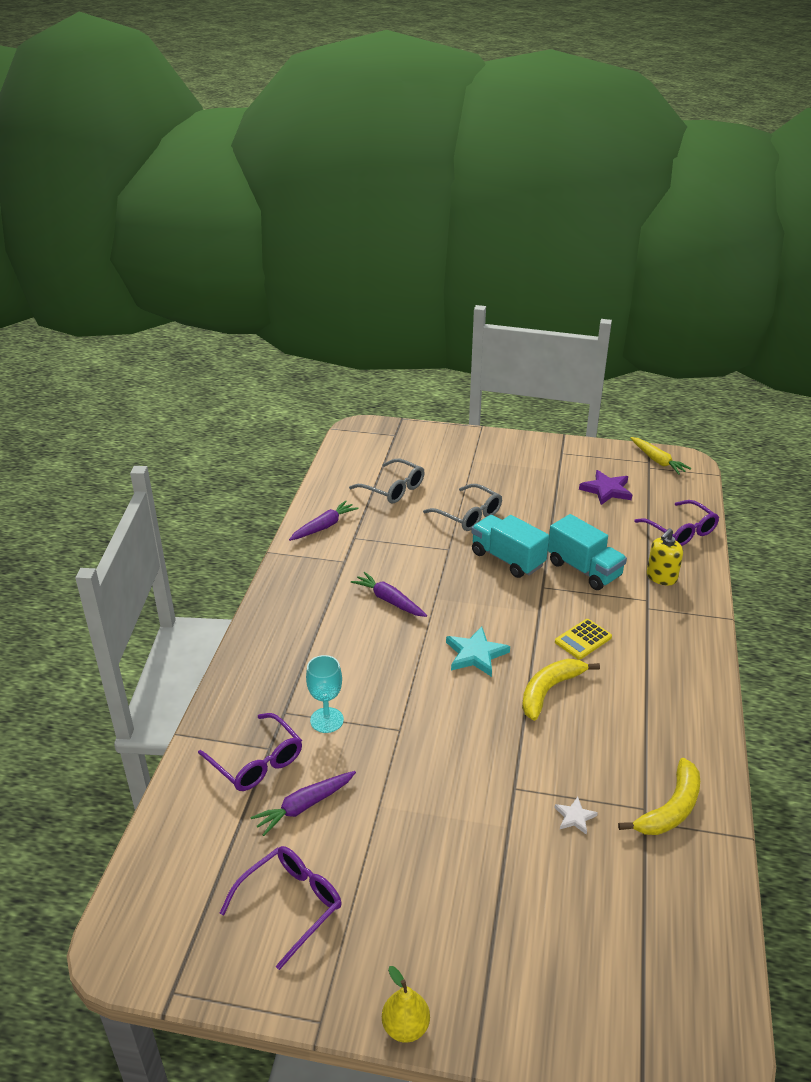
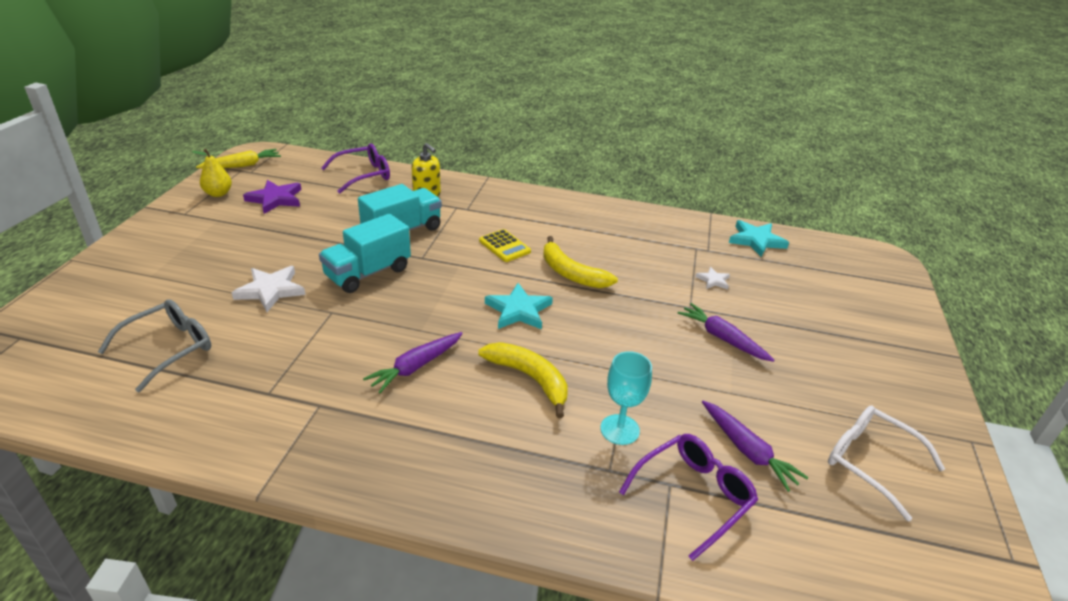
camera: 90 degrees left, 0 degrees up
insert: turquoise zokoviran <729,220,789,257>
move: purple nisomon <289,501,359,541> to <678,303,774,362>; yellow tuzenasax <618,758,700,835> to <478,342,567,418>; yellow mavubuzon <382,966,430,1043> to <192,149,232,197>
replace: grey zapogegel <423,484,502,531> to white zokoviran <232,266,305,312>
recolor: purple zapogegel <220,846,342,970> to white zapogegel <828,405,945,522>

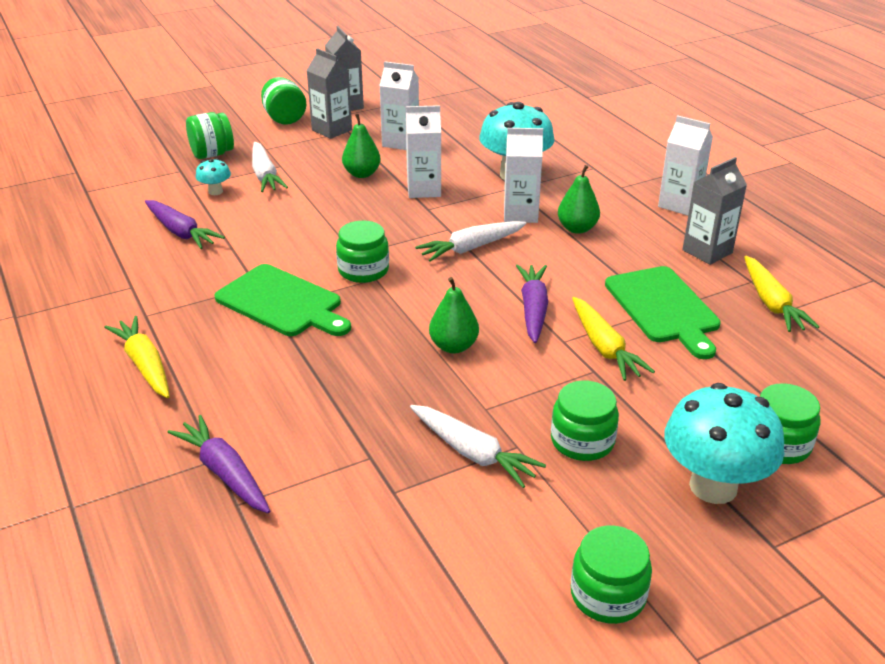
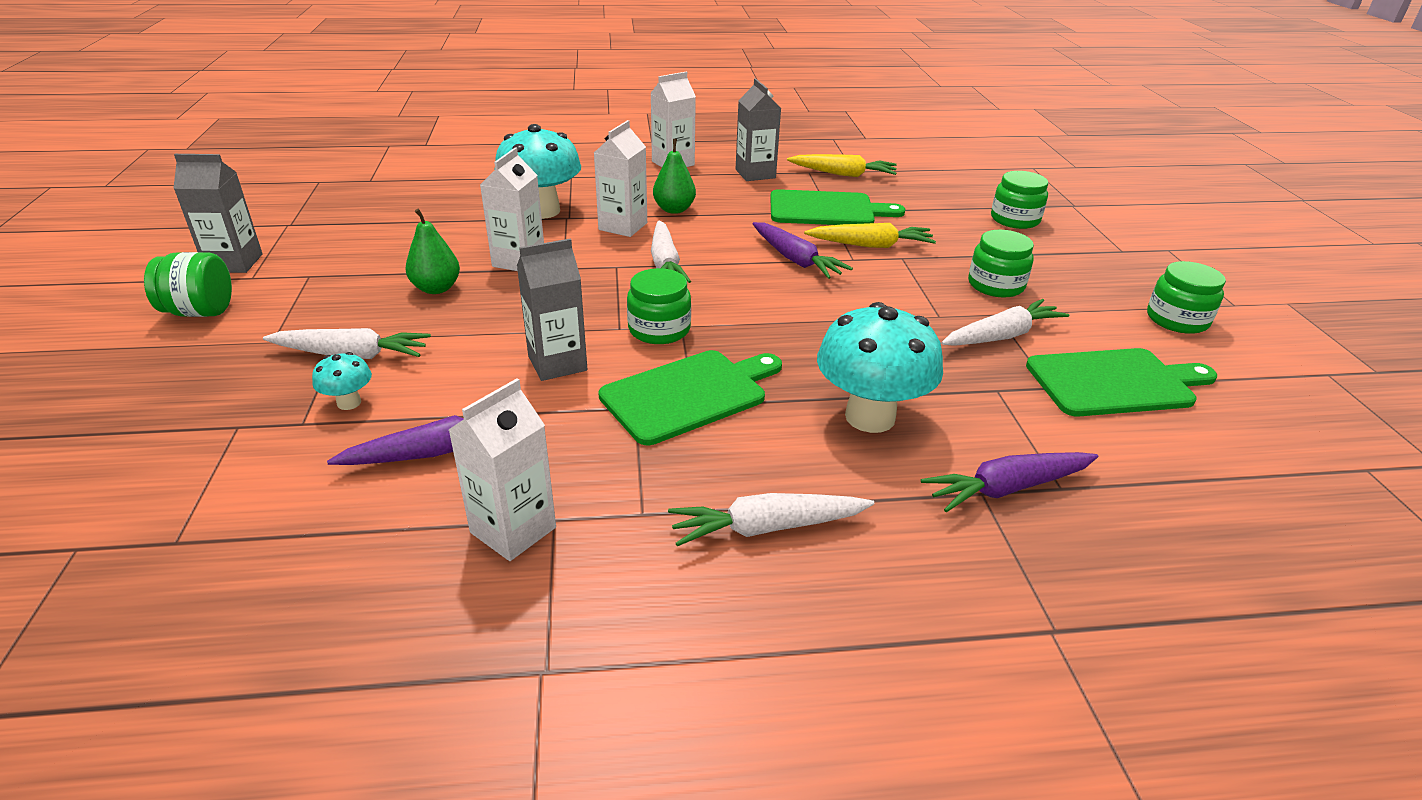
camera: 70 degrees left, 0 degrees up
delete: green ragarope <186,112,234,159>; green mavubuzon <429,277,479,354>
insert: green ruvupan <1026,348,1217,417>
move: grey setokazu <306,48,352,139> to <517,239,587,381>; white setokazu <379,61,419,150> to <449,378,556,561>; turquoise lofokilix <664,383,784,504> to <817,302,943,433>
recolor: yellow nisomon <104,316,170,398> to white nisomon <668,493,874,546>
rotate: purple nisomon <516,265,548,343> = <753,222,853,279> 150 degrees counterclockwise

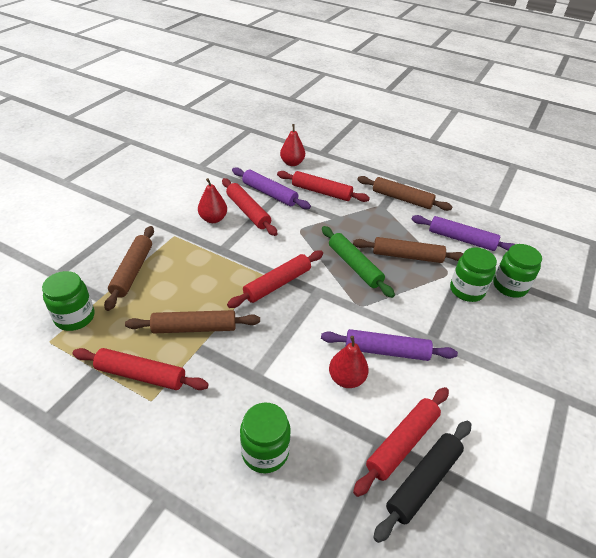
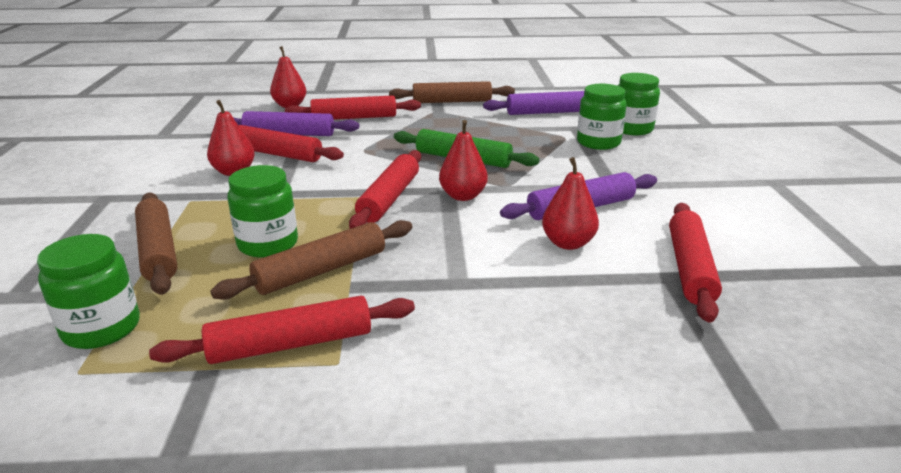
camera: 30 degrees left, 15 degrees down
delete: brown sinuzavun <353,237,464,263>; black sinuzavun <373,421,471,543>
insert: red mavubuzon <439,120,488,201>
move: green ragarope <240,403,291,473> to <227,165,298,257>

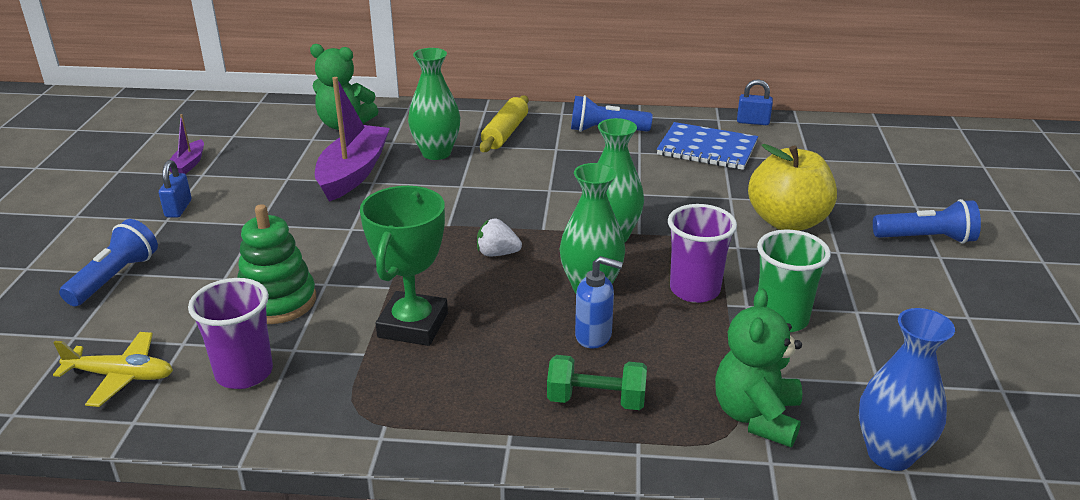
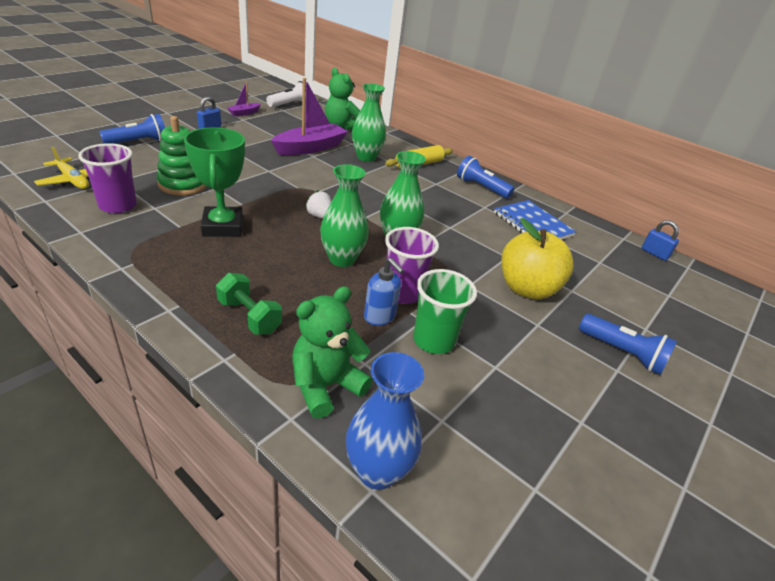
camera: 30 degrees right, 5 degrees up
insert: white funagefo <266,81,313,107>
move: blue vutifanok <737,79,773,125> to <642,220,679,261>; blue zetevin <575,256,623,349> to <364,258,404,326>
rotate: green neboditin <360,186,448,346> = <184,127,245,237> 60 degrees counterclockwise

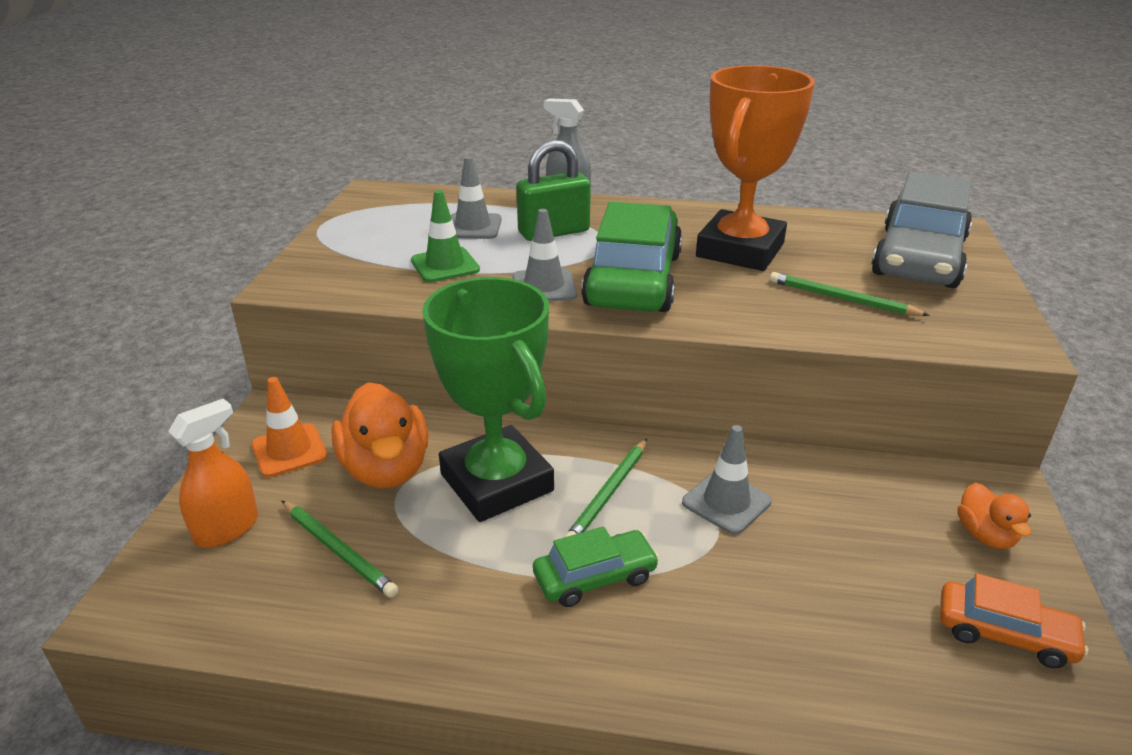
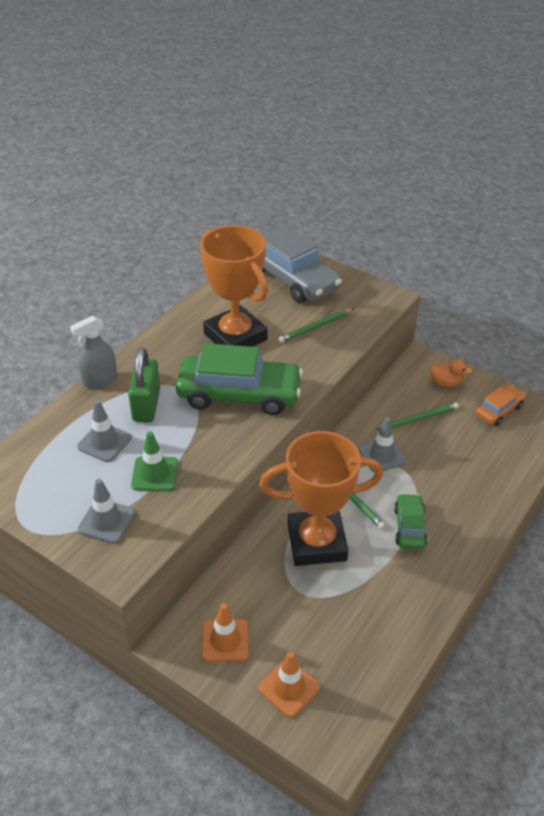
camera: 65 degrees left, 10 degrees up
delete: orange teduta <331,382,429,488>
move: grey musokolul <512,209,577,301> to <78,479,135,544>; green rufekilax <282,501,398,598> to <376,403,459,430>
replace: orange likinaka <168,399,258,548> to orange musokolul <258,651,320,718>
recolor: green neboditin <422,277,554,522> to orange neboditin <259,431,383,566>
rotate: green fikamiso <581,202,683,312> = <176,343,303,415> 150 degrees clockwise

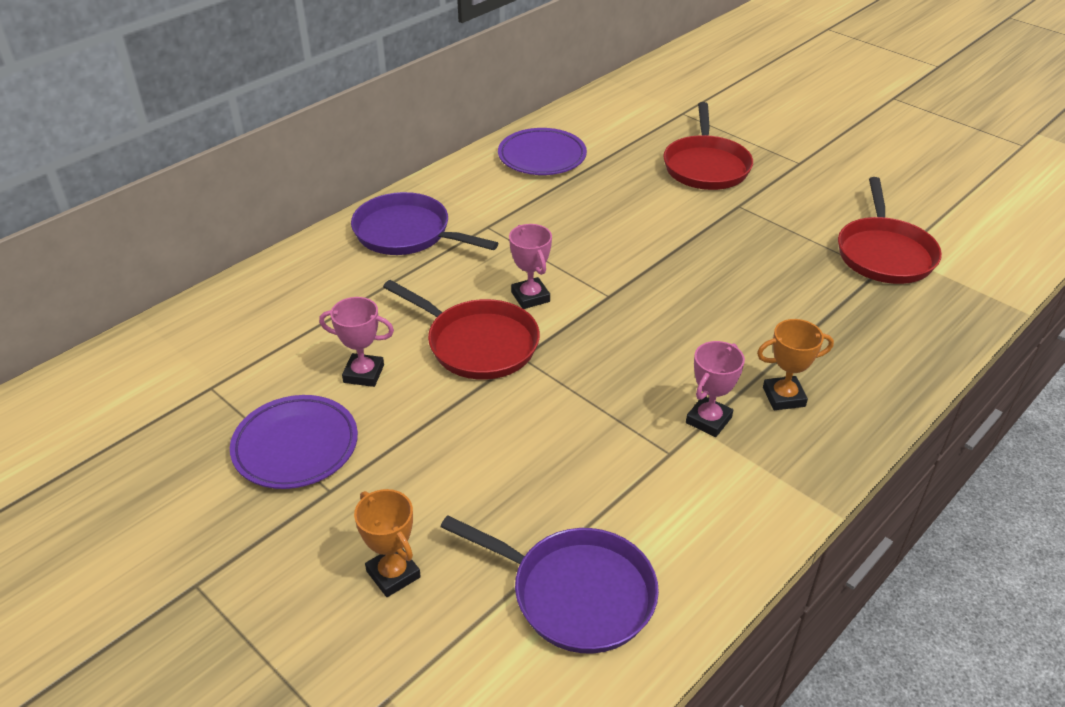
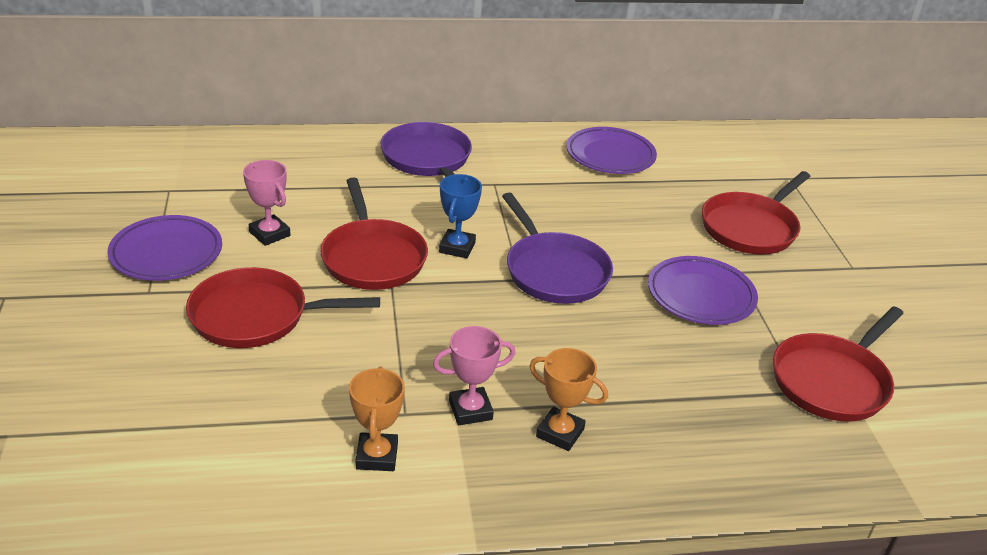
camera: 35 degrees right, 5 degrees down
insert: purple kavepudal <648,256,758,325>; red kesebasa <186,267,380,348>
move: orange neboditin <354,489,421,597> to <349,366,405,471>; purple kesebasa <440,515,659,654> to <502,192,613,304>
recolor: pink neboditin <509,224,552,309> to blue neboditin <439,174,482,258>

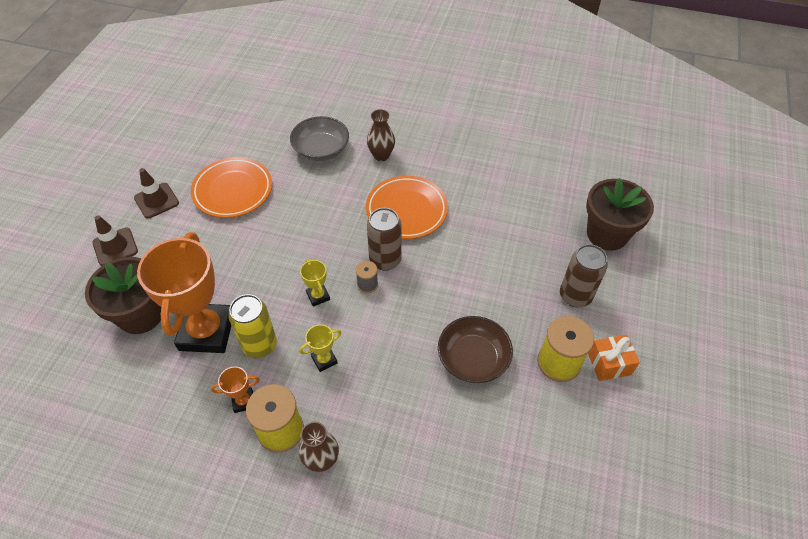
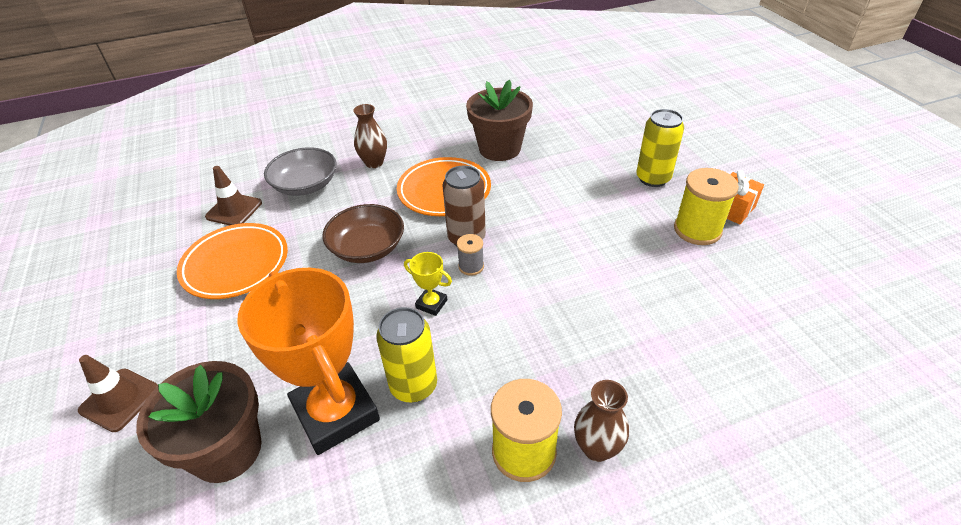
camera: 35 degrees left, 10 degrees down
delete: yellow neboditin <299,324,342,372>; orange neboditin <211,366,260,413>
move: brown musokolul <134,168,179,219> to <205,166,262,226>; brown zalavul <586,178,654,251> to <466,80,533,161>; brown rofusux <438,316,513,383> to <322,204,404,263>
recolor: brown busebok <560,244,608,307> to yellow busebok <636,109,684,187>

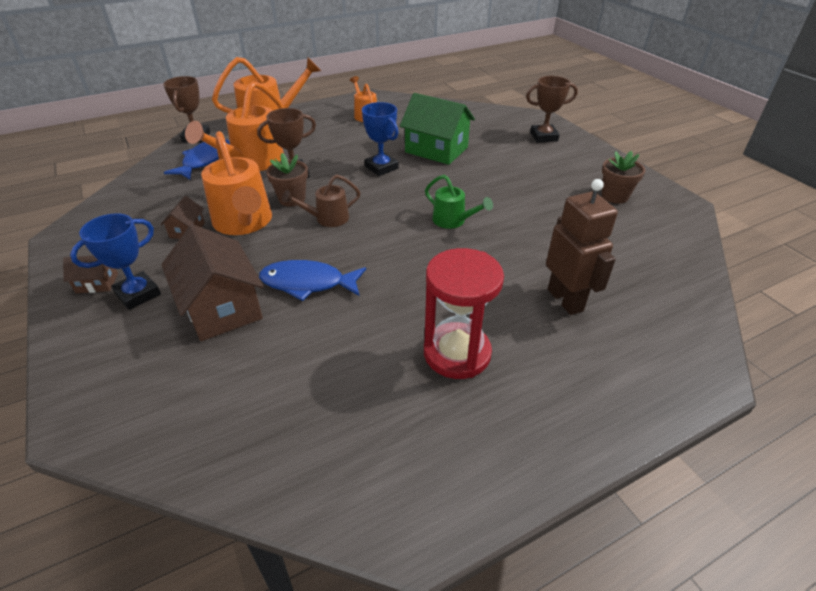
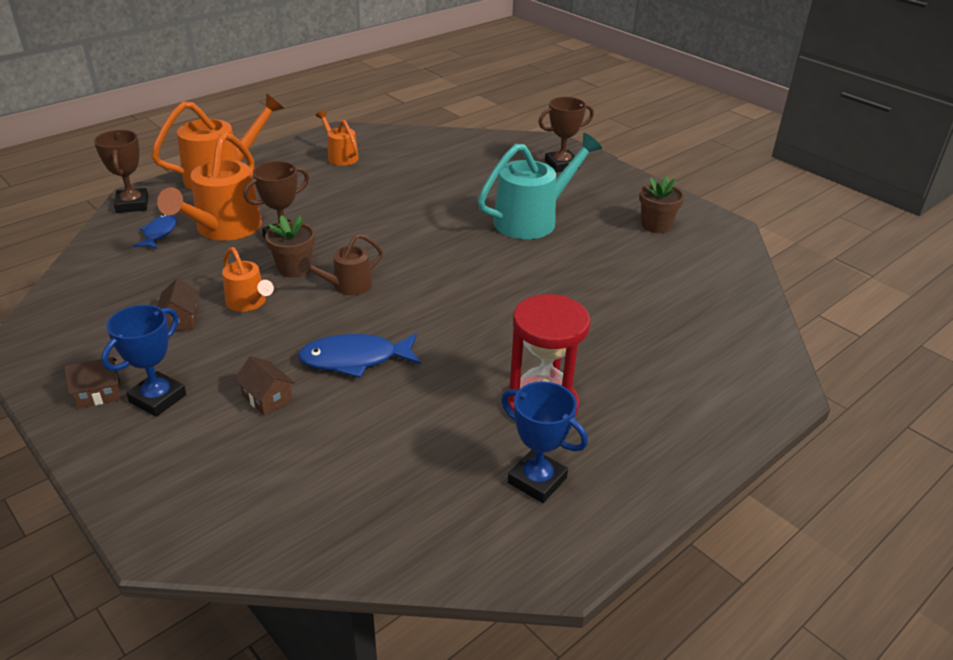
camera: 15 degrees left, 5 degrees down
delete: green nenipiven <400,93,475,165>; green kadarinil <425,175,493,229>; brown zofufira <546,179,618,315>
insert: turquoise kadarinil <478,133,602,239>
move: blue neboditin <362,102,398,176> to <501,381,588,503>
resize: orange kadarinil <201,131,272,235> = <222,247,274,312> x0.55; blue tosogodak <164,139,230,179> = <133,214,177,249> x0.62; brown nenipiven <161,224,264,341> = <234,356,295,416> x0.47

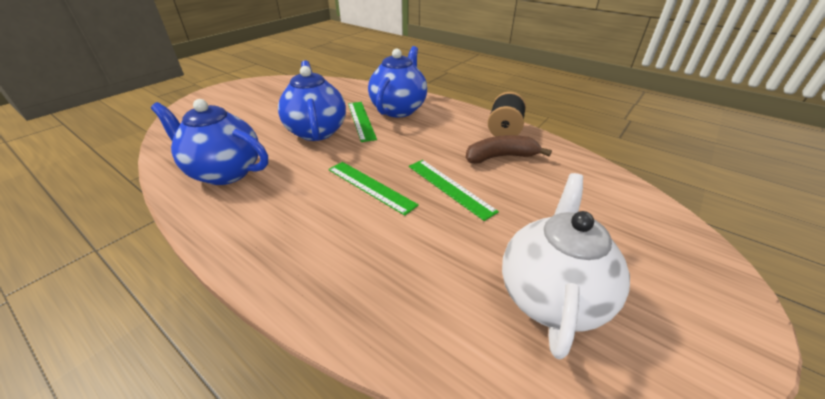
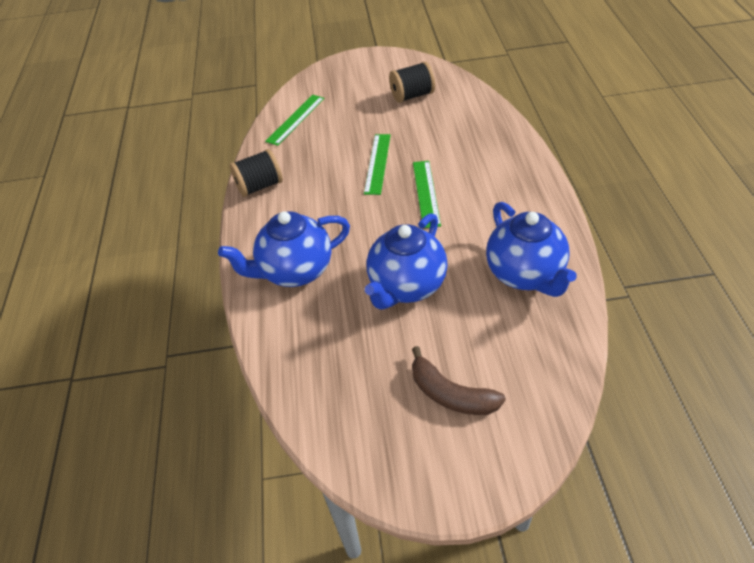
camera: 130 degrees left, 10 degrees up
move: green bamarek <348,102,377,142> to <265,95,324,146>; brown tuzenasax <466,135,552,164> to <412,346,506,415>
replace: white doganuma <502,173,630,359> to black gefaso <389,62,435,103>

